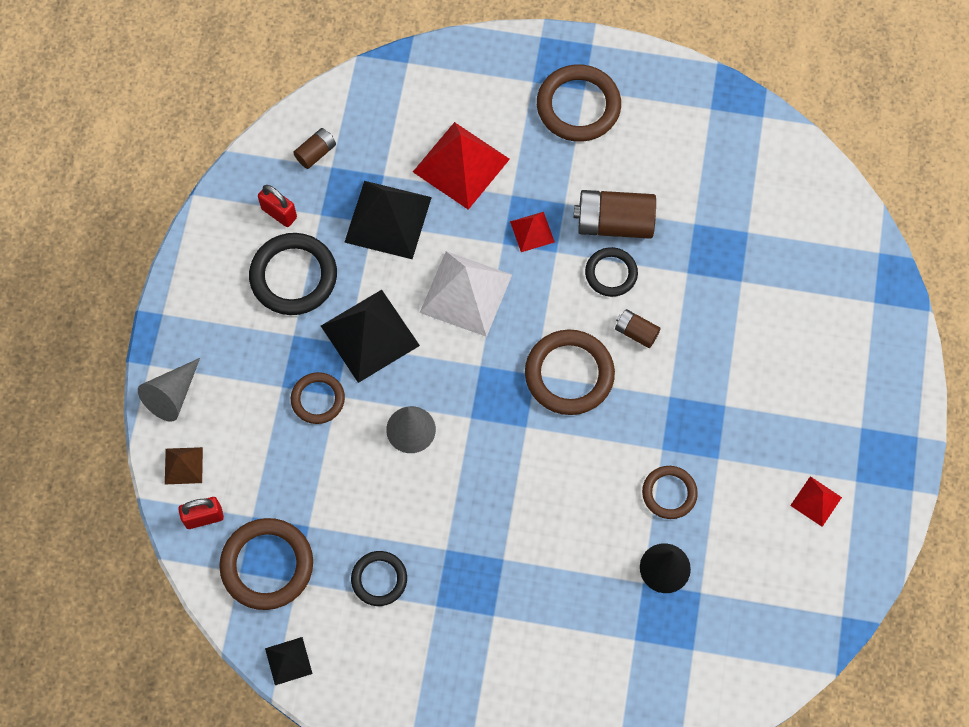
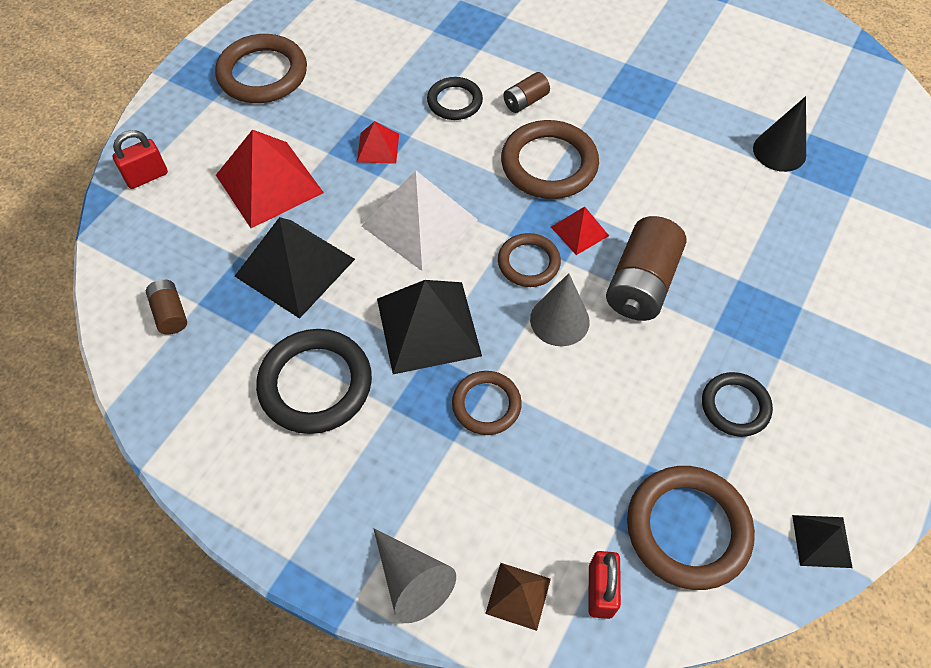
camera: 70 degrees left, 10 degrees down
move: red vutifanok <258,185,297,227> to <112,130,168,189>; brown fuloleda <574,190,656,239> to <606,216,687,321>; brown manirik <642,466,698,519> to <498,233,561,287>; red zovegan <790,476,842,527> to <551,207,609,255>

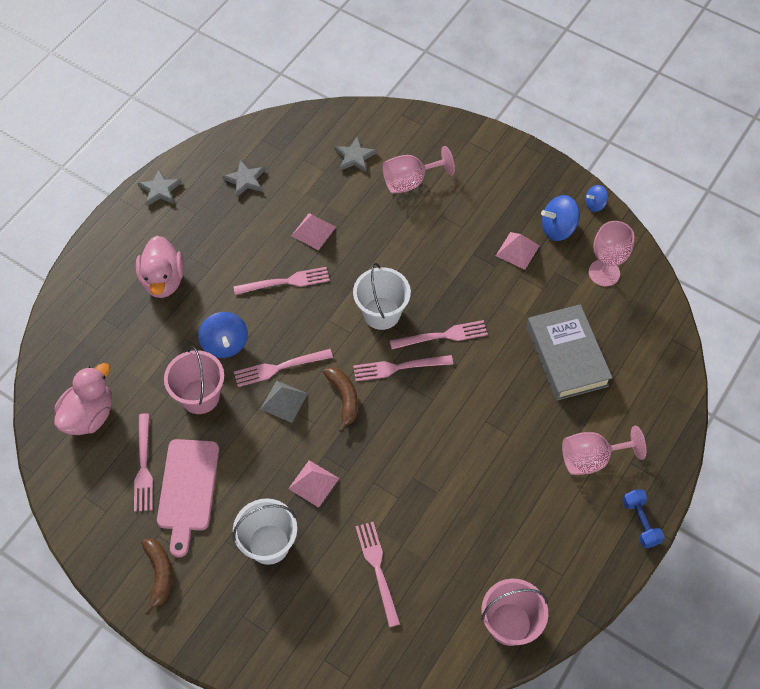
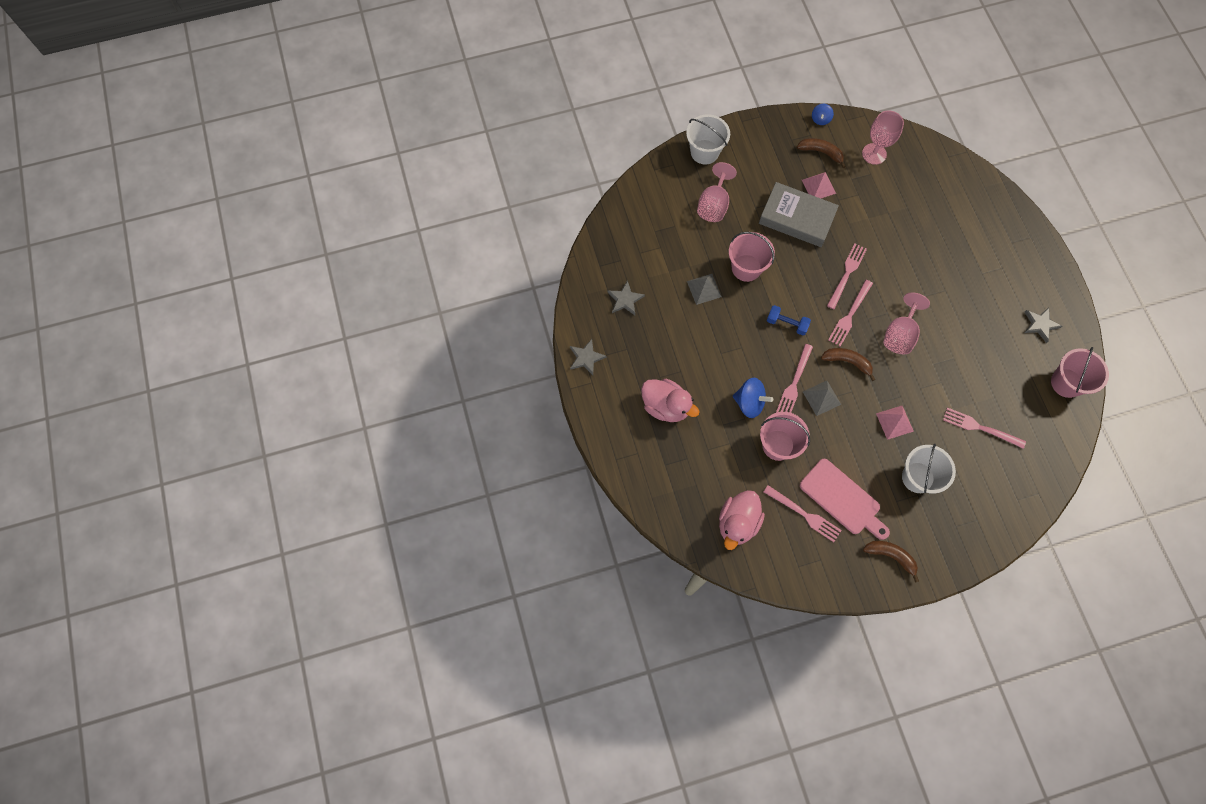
camera: 50 degrees left, 10 degrees up
delete: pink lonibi <233,267,330,295>
insert: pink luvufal <729,232,775,282>
move: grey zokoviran <334,136,377,172> to <1024,307,1062,343>; white luvufal <353,263,411,330> to <686,114,730,164>; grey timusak <527,304,613,401> to <759,182,839,247>; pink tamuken <562,426,646,475> to <883,292,930,354>; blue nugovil <622,489,665,548> to <767,305,811,335>
replace: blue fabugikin <541,195,580,241> to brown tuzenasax <797,138,846,168>
recolor: pink zovegan <291,213,336,250> to grey zovegan <687,274,722,305>
rotate: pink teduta <54,363,112,435> = <719,490,765,550> 135 degrees counterclockwise

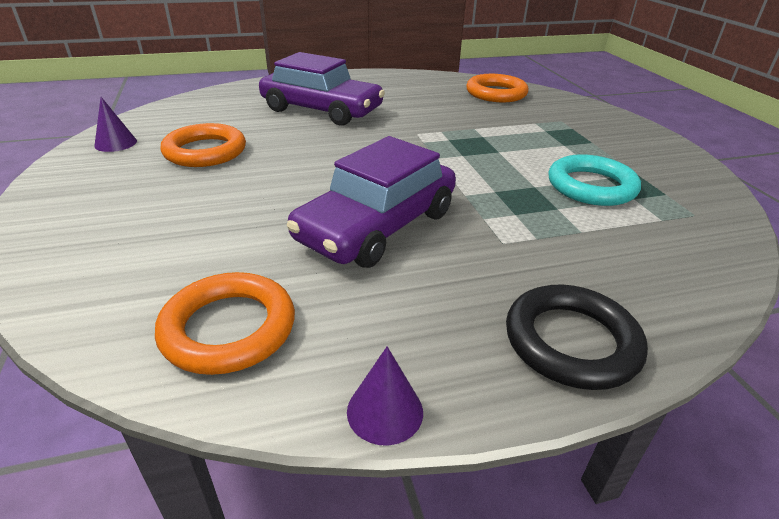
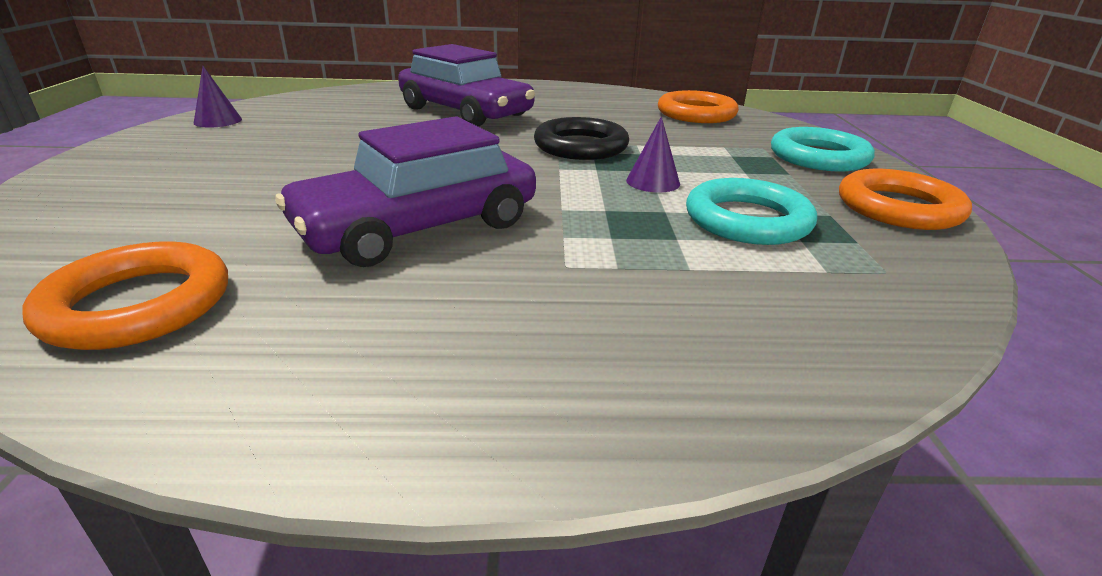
camera: 15 degrees right, 5 degrees down
insert: turquoise manirik <771,127,875,171>
move: orange manirik <160,123,246,167> to <839,169,972,230>; black manirik <506,284,648,390> to <534,117,629,160>; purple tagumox <347,346,423,446> to <626,116,680,193>

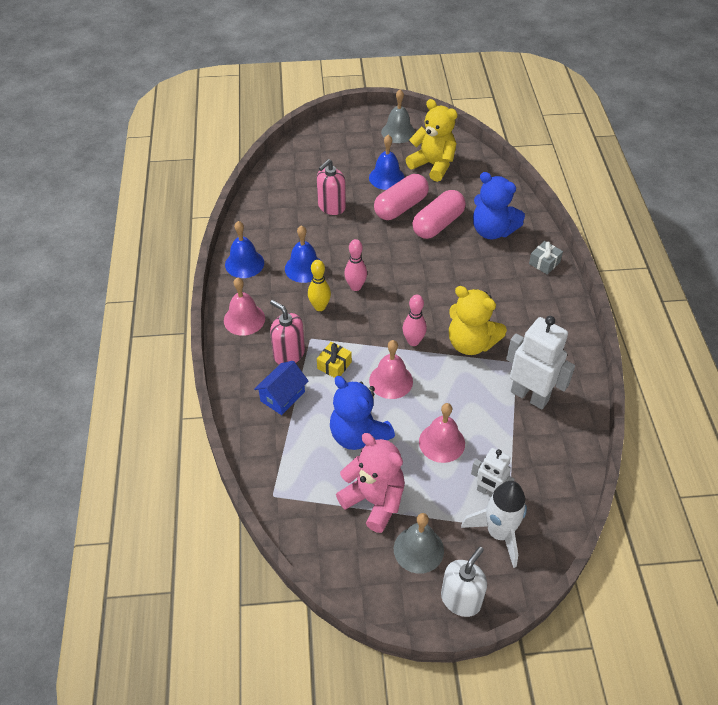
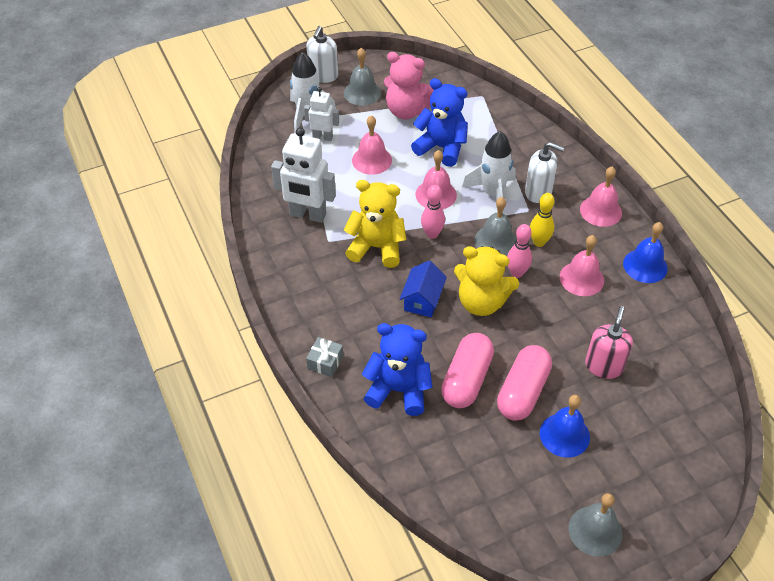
camera: 160 degrees right, 0 degrees up
insert: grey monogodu <474,197,517,256>
move: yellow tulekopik <406,99,458,182> to <454,246,519,316>; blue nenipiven <254,361,308,415> to <400,261,447,317>
replace: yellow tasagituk <317,342,352,378> to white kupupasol <462,131,516,213>
recolor: blue monogodu <285,225,320,283> to pink monogodu <560,235,604,296>; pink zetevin <270,300,305,364> to white zetevin <525,142,564,203>

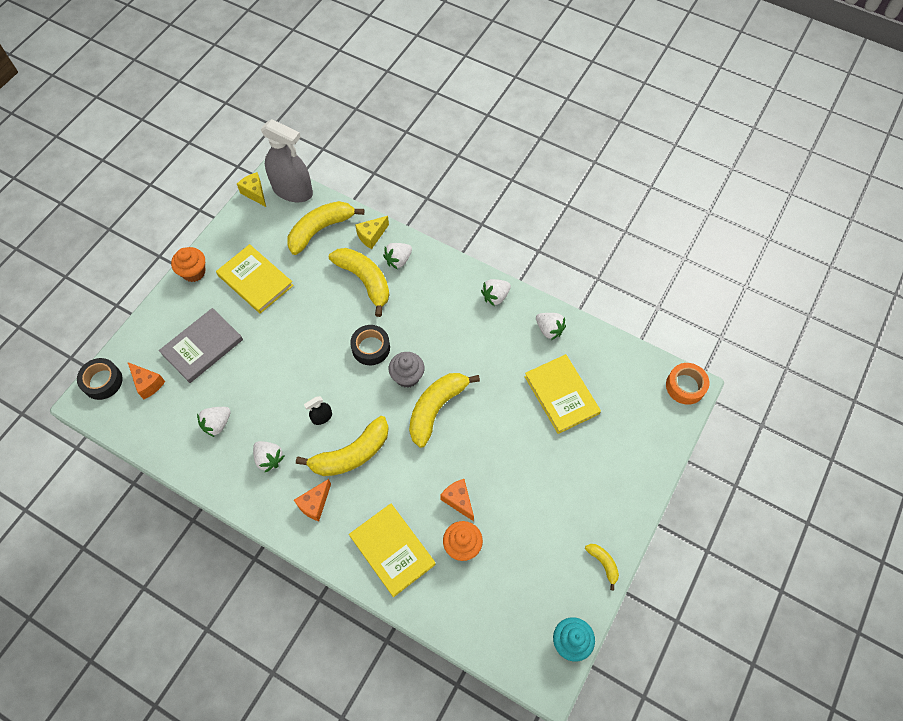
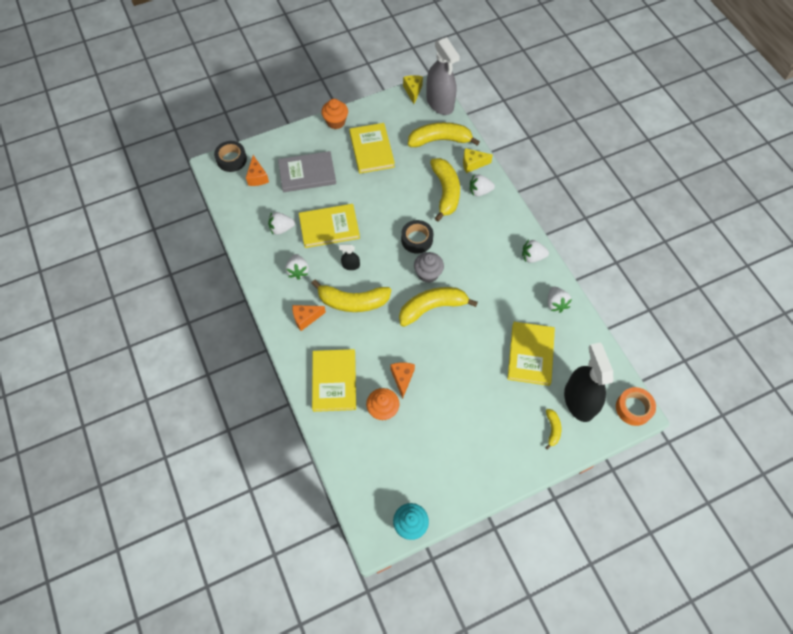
camera: 35 degrees right, 0 degrees up
insert: yellow timusak <299,204,360,248>; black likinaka <564,343,614,422>
move: yellow tuzenasax <585,544,619,590> to <545,409,561,450>

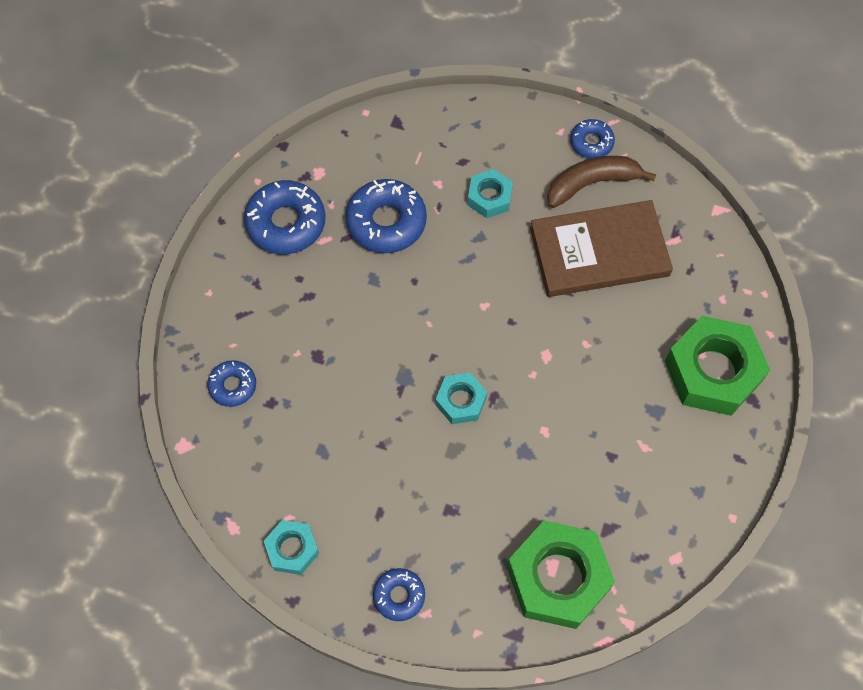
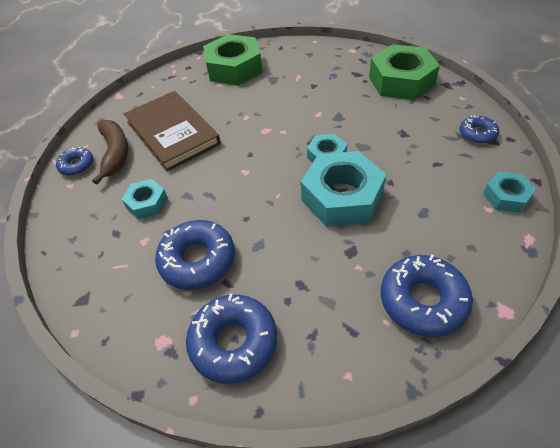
camera: 110 degrees left, 15 degrees down
insert: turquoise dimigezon <301,151,386,227>
rotate: brown tuzenasax <547,156,656,208> = <92,120,128,184> 150 degrees counterclockwise
resize: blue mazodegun <207,360,256,407> = <381,255,473,337> x1.77

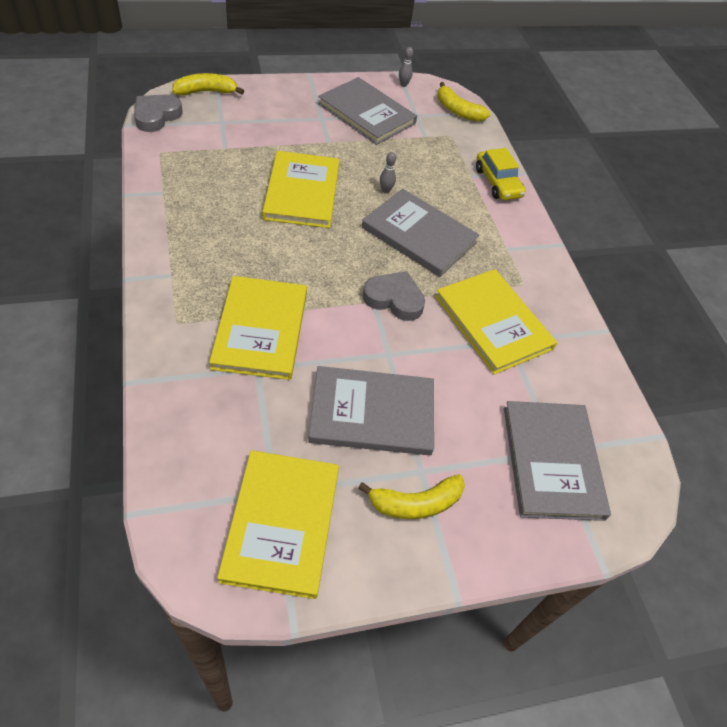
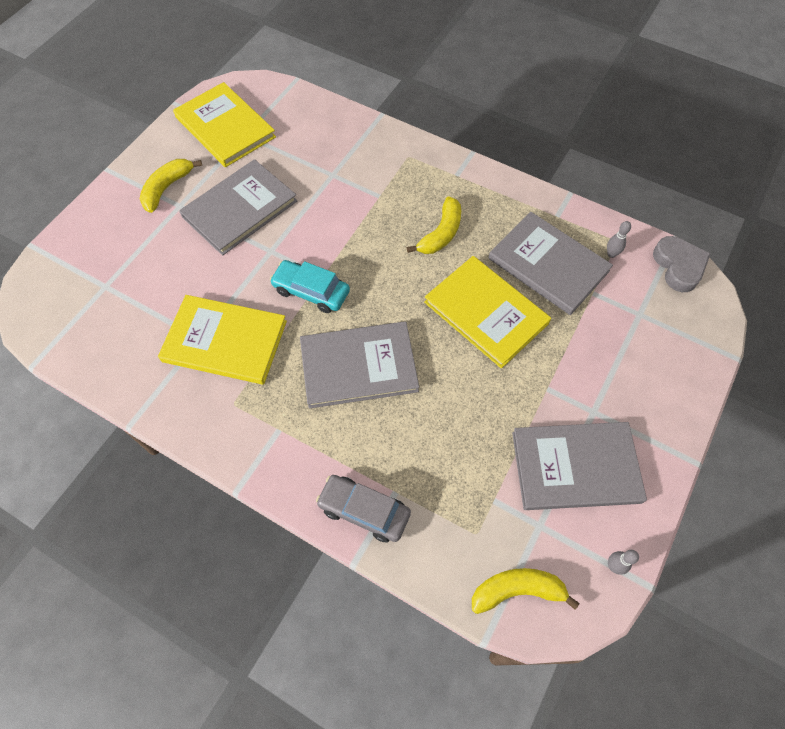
camera: 140 degrees right, 10 degrees up
delete: yellow timusak <209,276,307,380>
move: yellow tuzenasax <172,73,244,95> to <407,196,461,254>; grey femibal <380,152,396,194> to <607,221,631,258>; grey timusak <504,401,611,521> to <488,212,613,315>
replace: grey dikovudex <362,271,425,321> to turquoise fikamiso <270,260,350,313>
recolor: yellow fikamiso <476,148,526,200> to grey fikamiso <316,475,411,543>

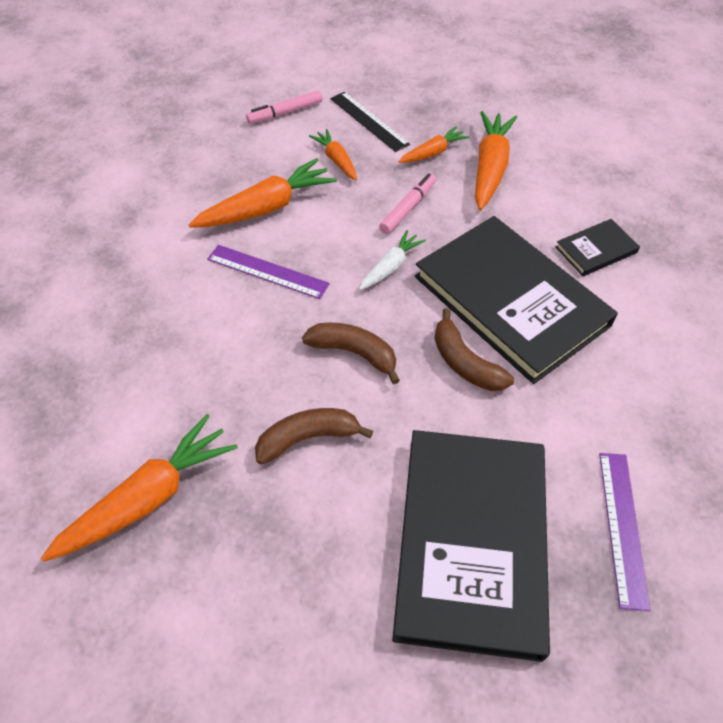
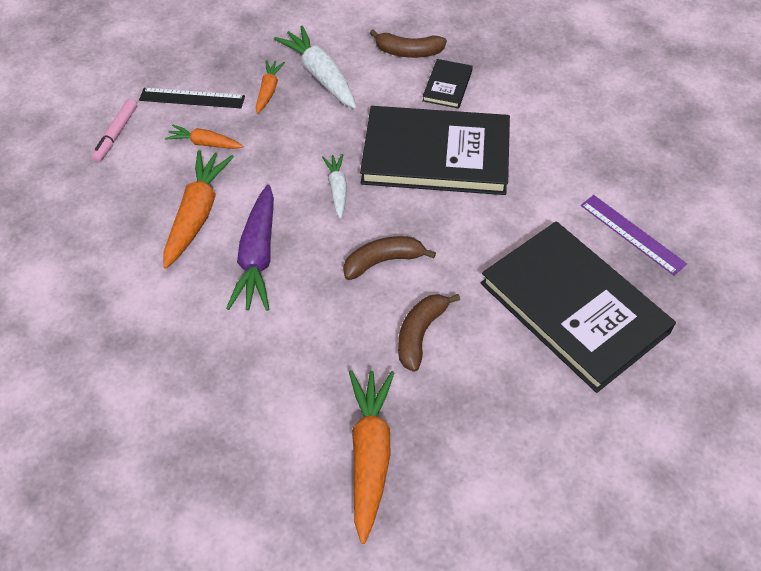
camera: 45 degrees left, 0 degrees up
delete: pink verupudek <379,173,436,234>
move: brown tuzenasax <434,308,514,391> to <370,30,447,58>
replace: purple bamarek <207,245,330,299> to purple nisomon <226,185,274,311>
recolor: orange nisomon <475,111,517,210> to white nisomon <274,26,356,109>

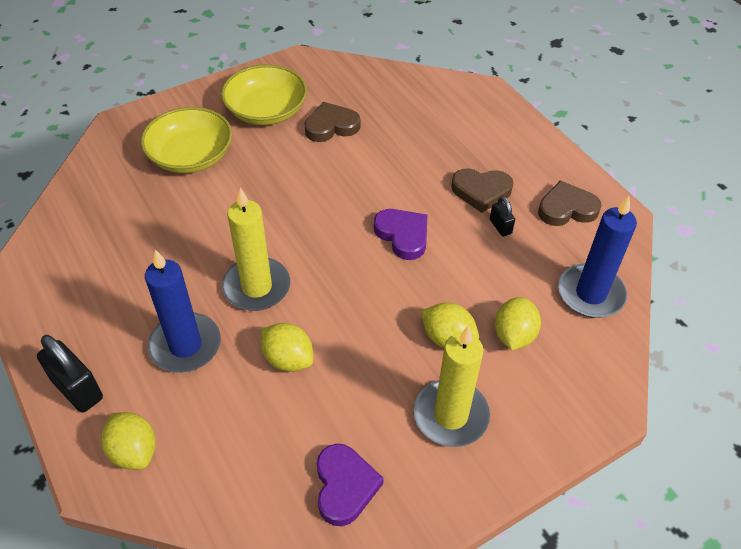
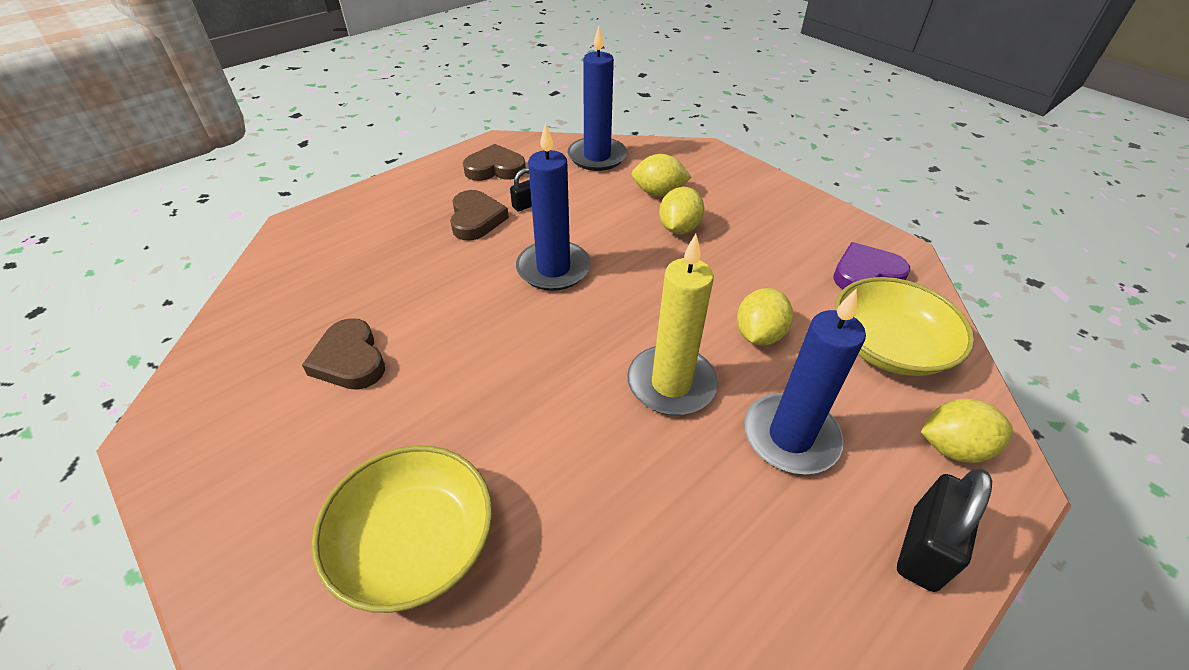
camera: 100 degrees left, 5 degrees down
delete: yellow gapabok <413,325,490,447>
move: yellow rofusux <221,64,307,125> to <835,277,974,376>
replace: purple dikovudex <374,209,427,260> to blue gapabok <516,123,591,291>
rotate: brown dikovudex <538,180,602,226> = <463,144,526,181> 105 degrees clockwise; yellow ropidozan <101,412,156,470> = <921,399,1013,463> 45 degrees clockwise

